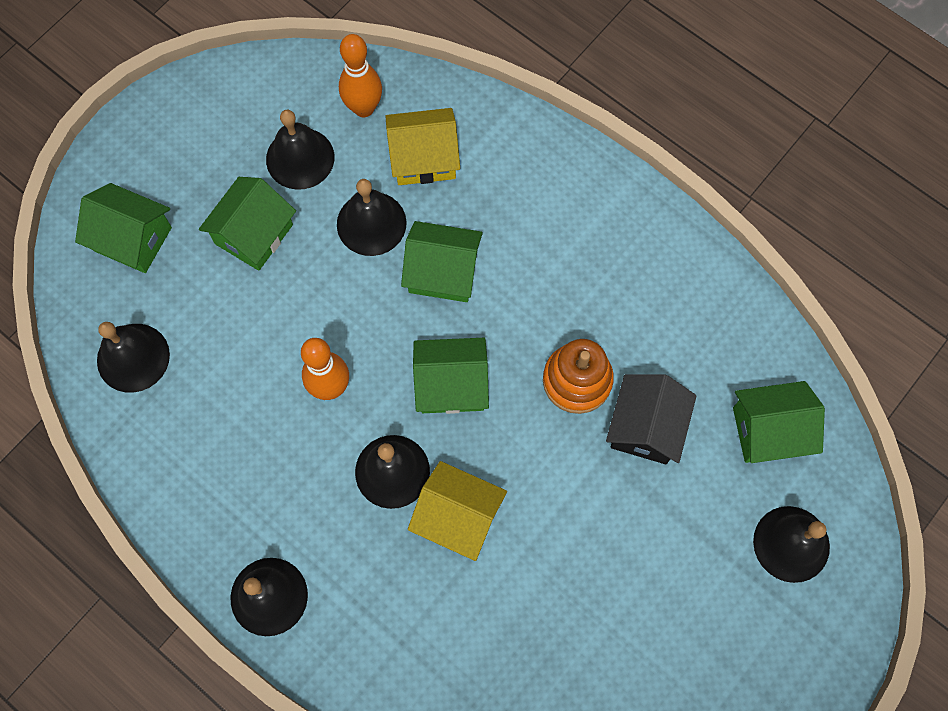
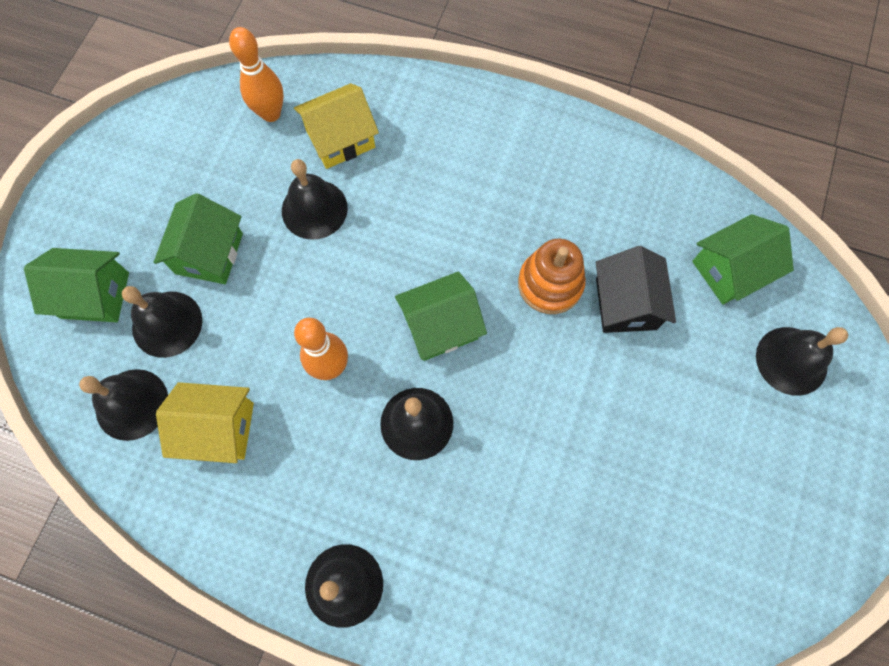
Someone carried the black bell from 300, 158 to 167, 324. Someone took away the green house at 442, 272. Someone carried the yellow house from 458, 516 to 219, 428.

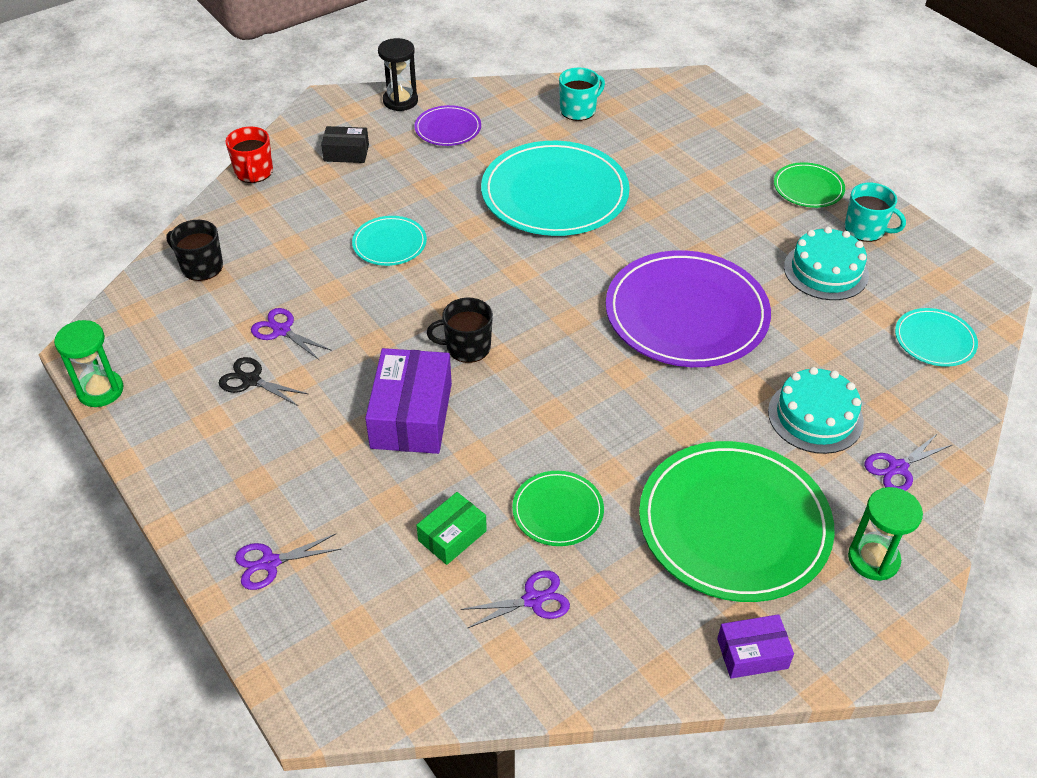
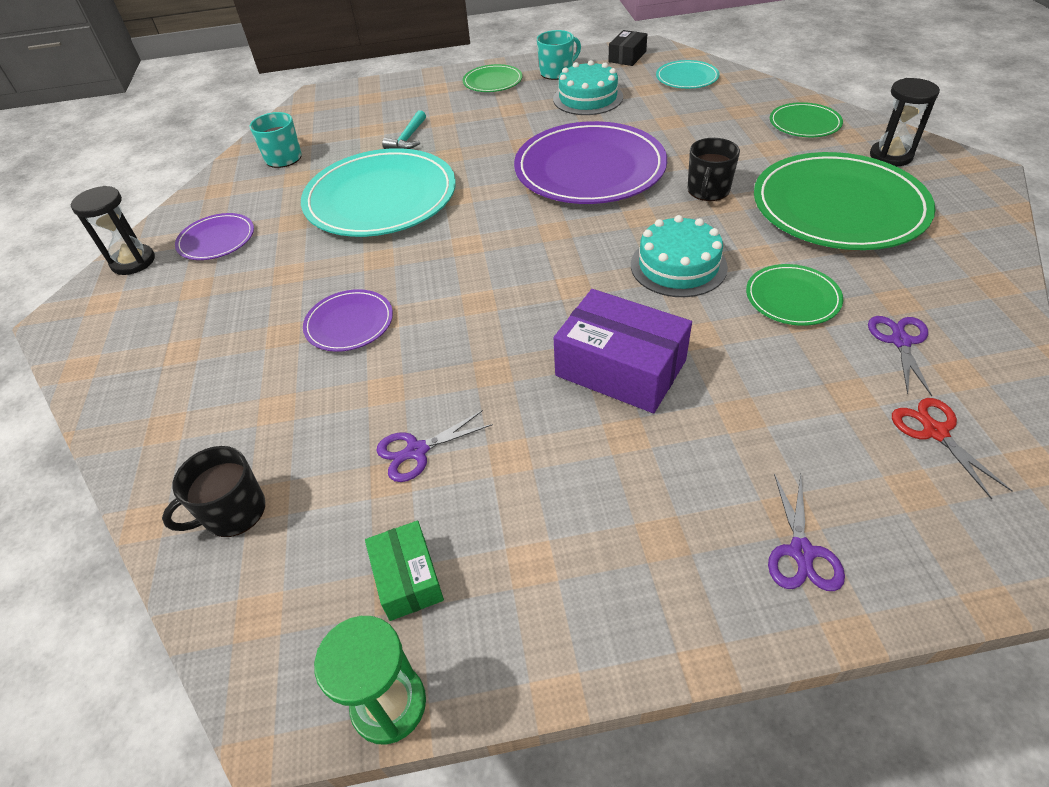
Someone took away the black scissors at 251, 380. Someone took away the red mug at 254, 172. Someone carried the black box from 346, 153 to 627, 57. Someone repainted the turquoise plate at 389, 243, which became the purple plate at 349, 323. Someone carried the green box from 452, 536 to 407, 578. Someone carried the black mug from 467, 347 to 708, 190. Someone took away the purple box at 752, 653. Someone carried the turquoise cake from 815, 416 to 678, 266. Someone repainted the green hourglass at 873, 559, which became the black hourglass at 890, 156. Someone swapped the purple scissors at 897, 468 for the green plate at 804, 123. Someone put down the turquoise hammer at 408, 138. Someone put down the red scissors at 935, 431.

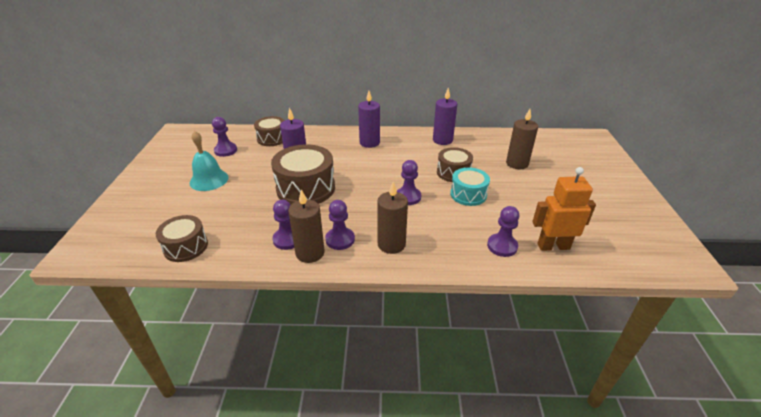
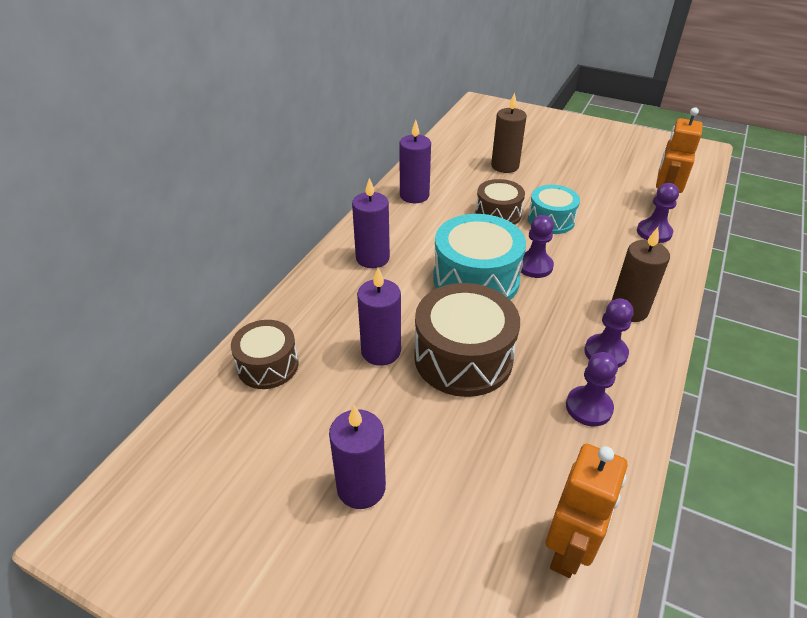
Someone swapped the brown drum at 186, 247 for the orange robot at 568, 550. Someone swapped the turquoise bell at 209, 180 for the purple candle at 361, 487. Someone took away the purple pawn at 226, 150. Someone took away the brown candle at 310, 253. Someone put down the turquoise drum at 476, 279.

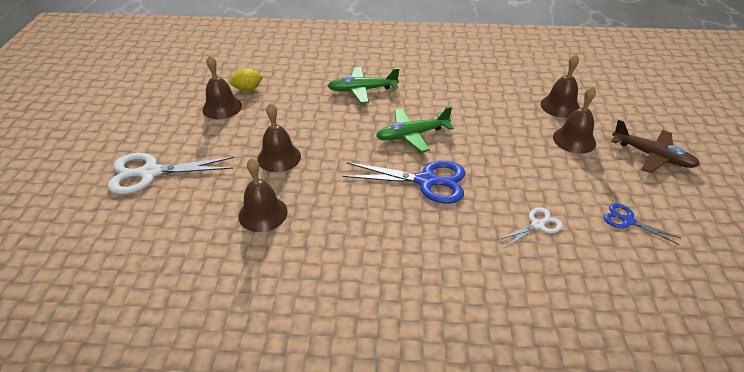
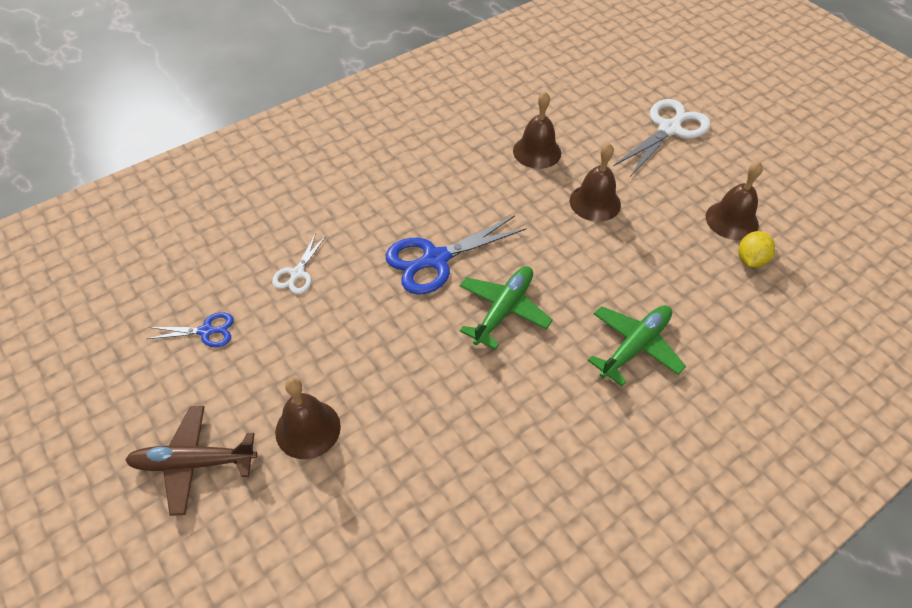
Someone took away the brown bell at 560, 106.

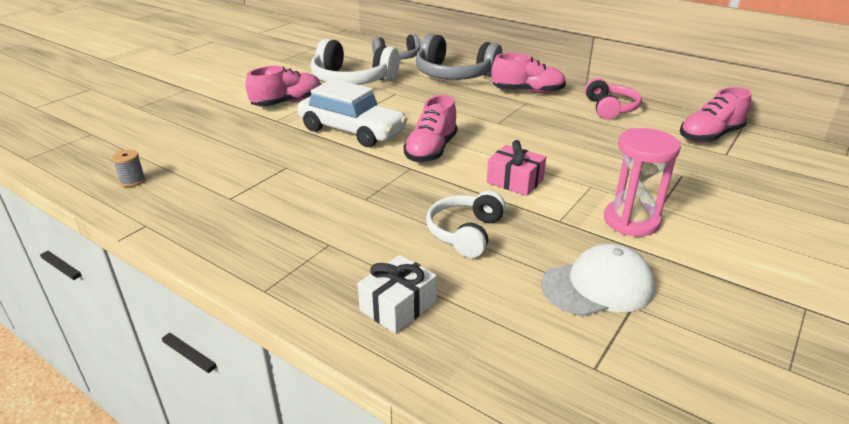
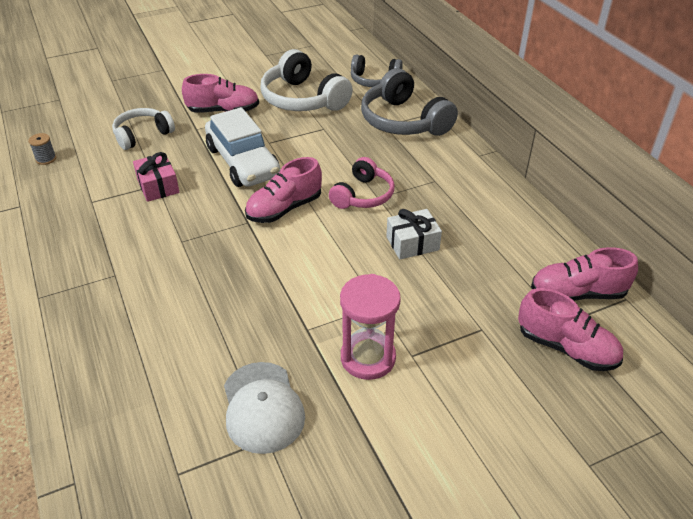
Someone carried the white gift from 398, 306 to 412, 243. Someone carried the white headphones from 465, 233 to 142, 135. Someone carried the pink gift from 515, 181 to 158, 186. Someone carried the pink shoe from 528, 92 to 566, 348. Someone rotated the white cap at 598, 286 by 60 degrees clockwise. Someone carried the pink headphones from 610, 108 to 363, 195.

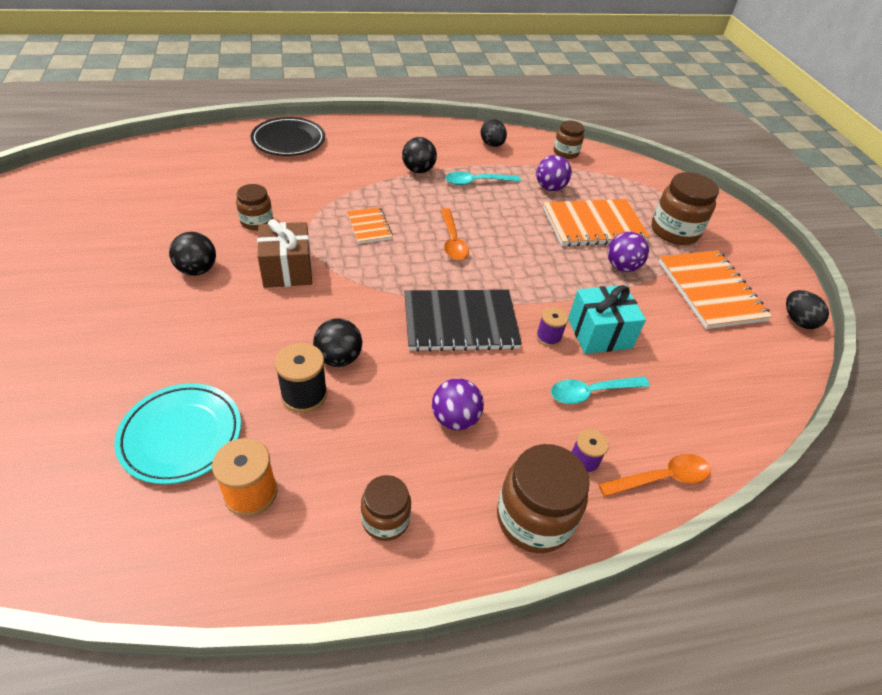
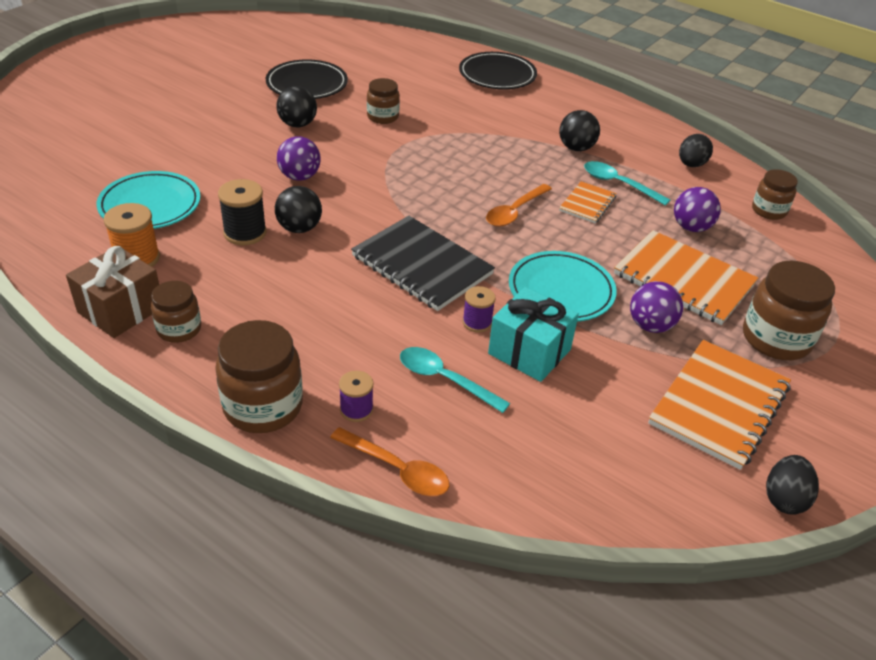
Someone carried the brown gift from 287, 270 to 121, 309. Someone carried the orange notebook from 369, 226 to 587, 204. Someone carried the purple ball from 455, 419 to 299, 177. Someone put down the black plate at 307, 84. Someone put down the turquoise plate at 561, 291.

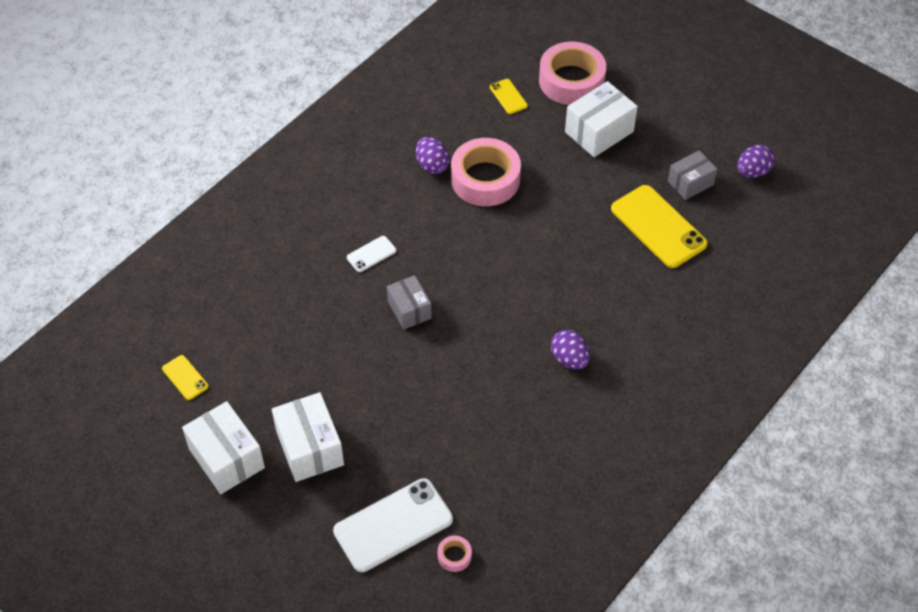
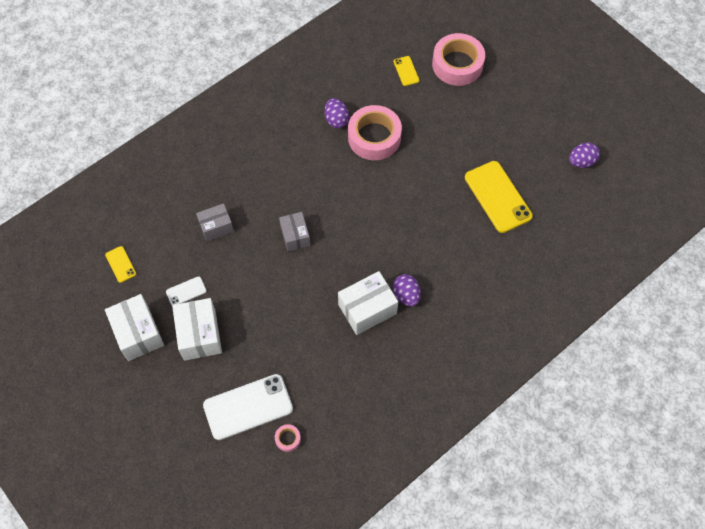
Someone carried the white phone from 371, 254 to 186, 291. Someone carried the white box from 599, 132 to 367, 309. Someone carried the grey box from 690, 183 to 216, 227.

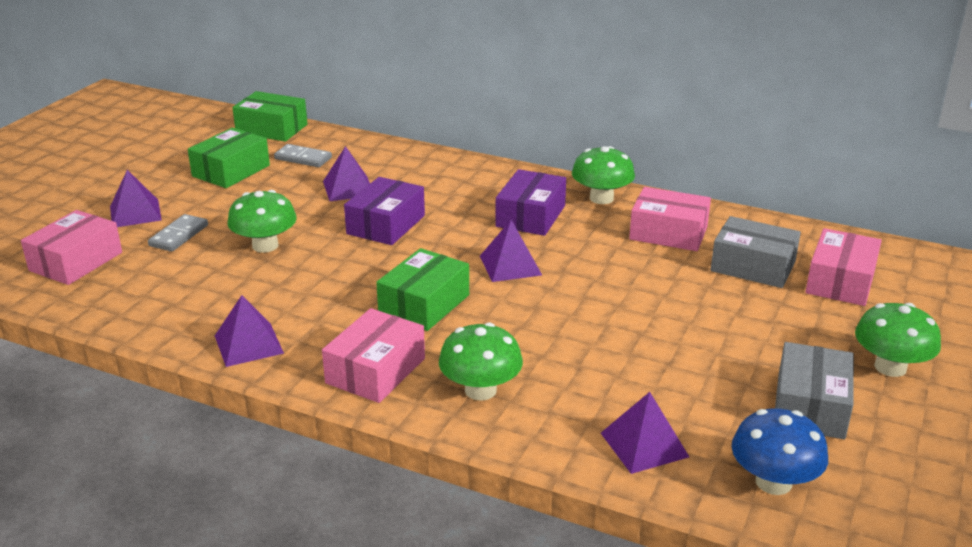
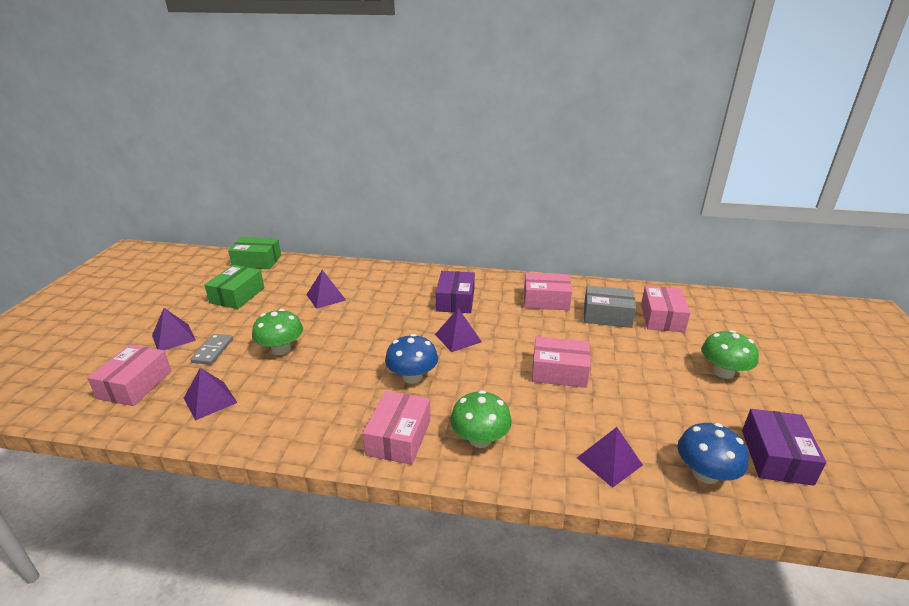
Someone carried the purple pyramid from 249, 344 to 210, 400. Someone took away the grey domino at 303, 158. Someone carried the purple box from 386, 224 to 776, 457. Someone swapped the green box at 424, 304 for the blue mushroom at 412, 377. Someone took away the green mushroom at 601, 198. Someone took away the grey box at 810, 406. Someone put down the pink box at 559, 371.

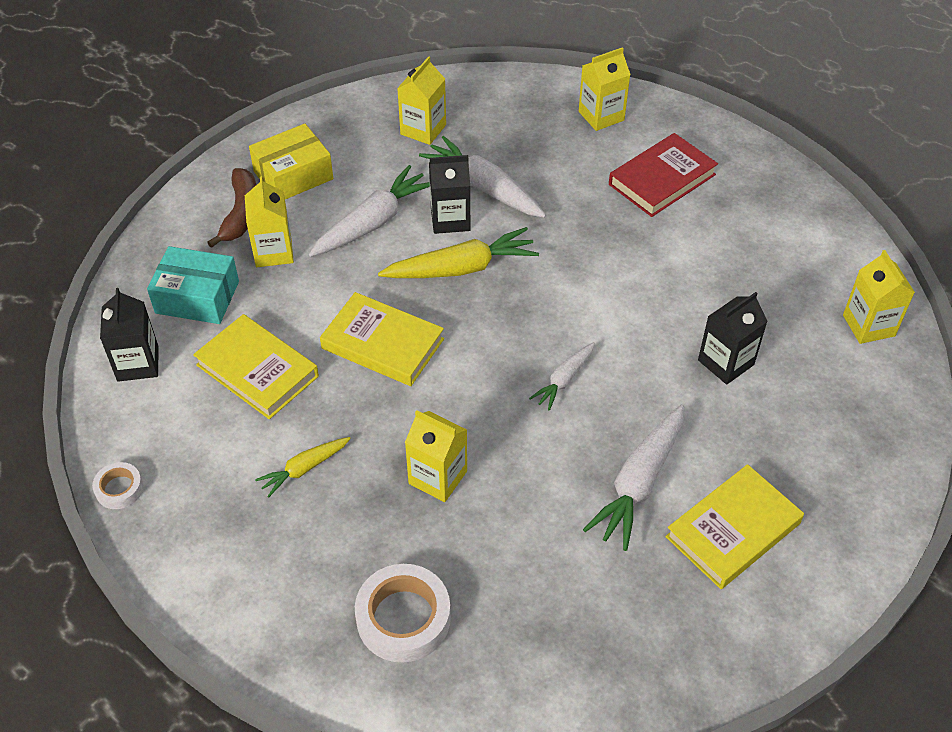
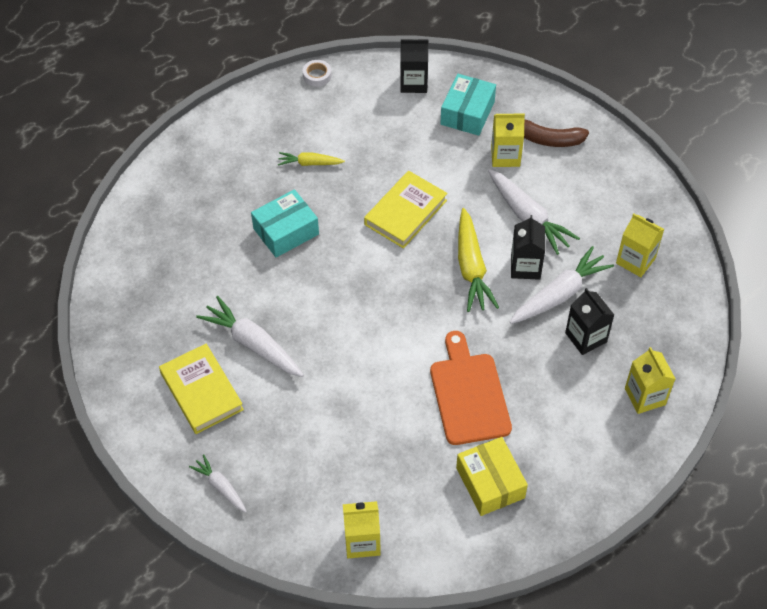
Someone took away the yellow book at 257, 370. Someone carried the yellow box from 293, 175 to 490, 483. Someone rotated the yellow carrot at 304, 469 by 60 degrees counterclockwise. Someone took away the white tape at 403, 618. Someone swapped the yellow carton at 438, 477 for the turquoise box at 286, 231. Someone carried the white carrot from 564, 380 to 221, 487. Someone took away the red book at 662, 179. Someone carried the black carton from 726, 362 to 586, 337. Someone put down the orange cutting board at 469, 394.

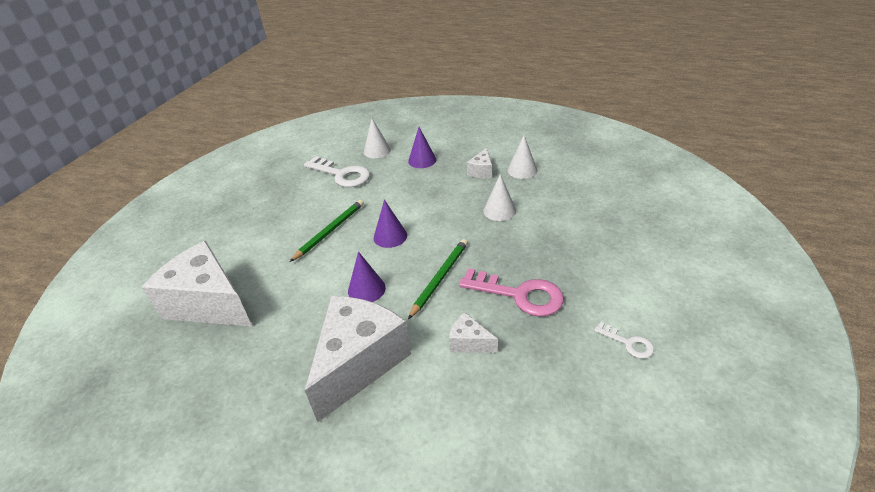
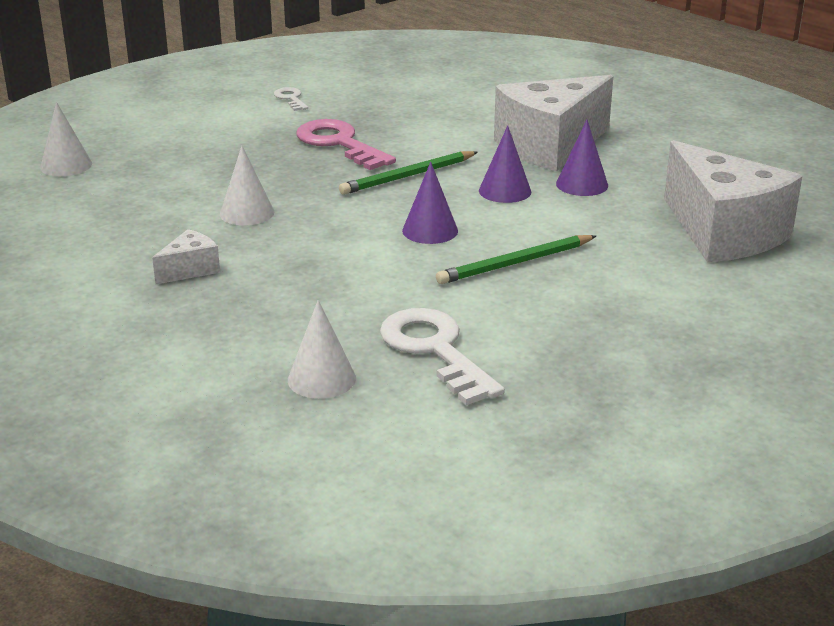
Someone carried the purple cone from 422, 160 to 582, 184. Someone took away the white cheese at 469, 343. Someone carried the white cone from 522, 170 to 66, 165.

